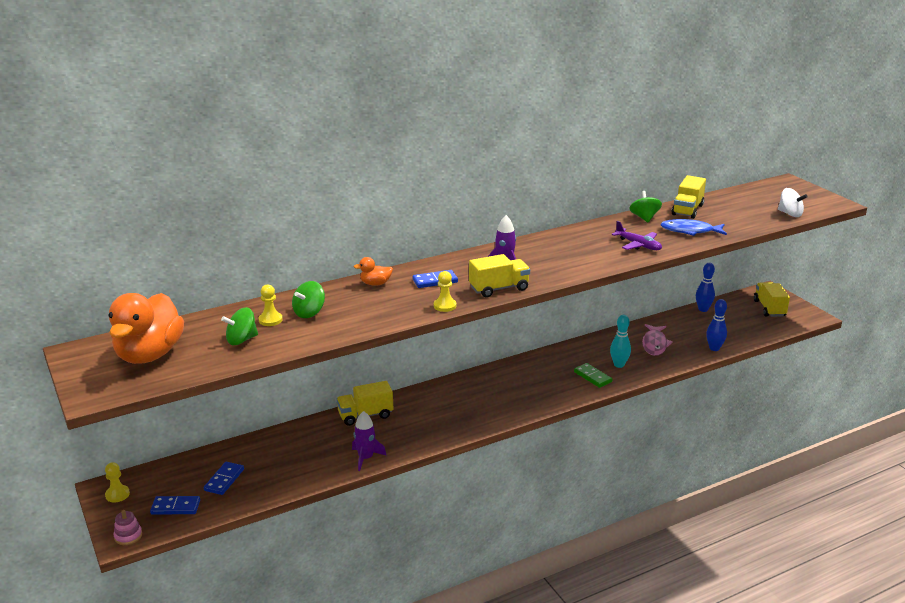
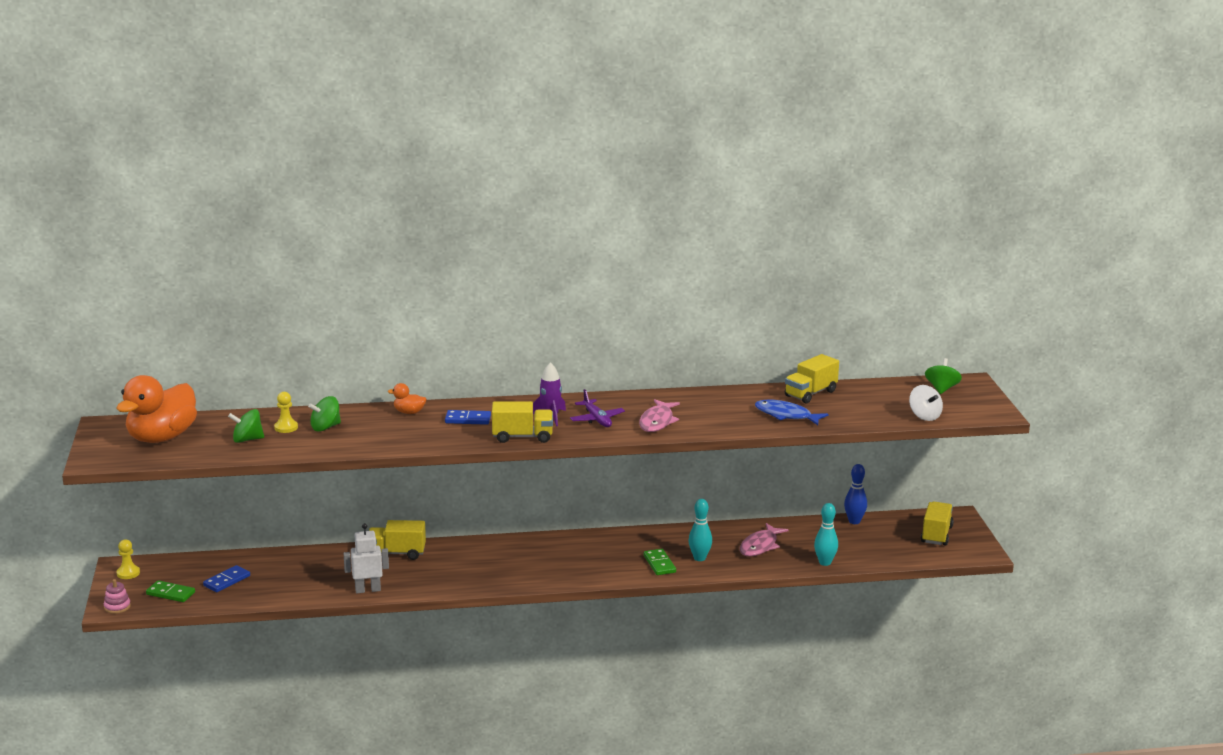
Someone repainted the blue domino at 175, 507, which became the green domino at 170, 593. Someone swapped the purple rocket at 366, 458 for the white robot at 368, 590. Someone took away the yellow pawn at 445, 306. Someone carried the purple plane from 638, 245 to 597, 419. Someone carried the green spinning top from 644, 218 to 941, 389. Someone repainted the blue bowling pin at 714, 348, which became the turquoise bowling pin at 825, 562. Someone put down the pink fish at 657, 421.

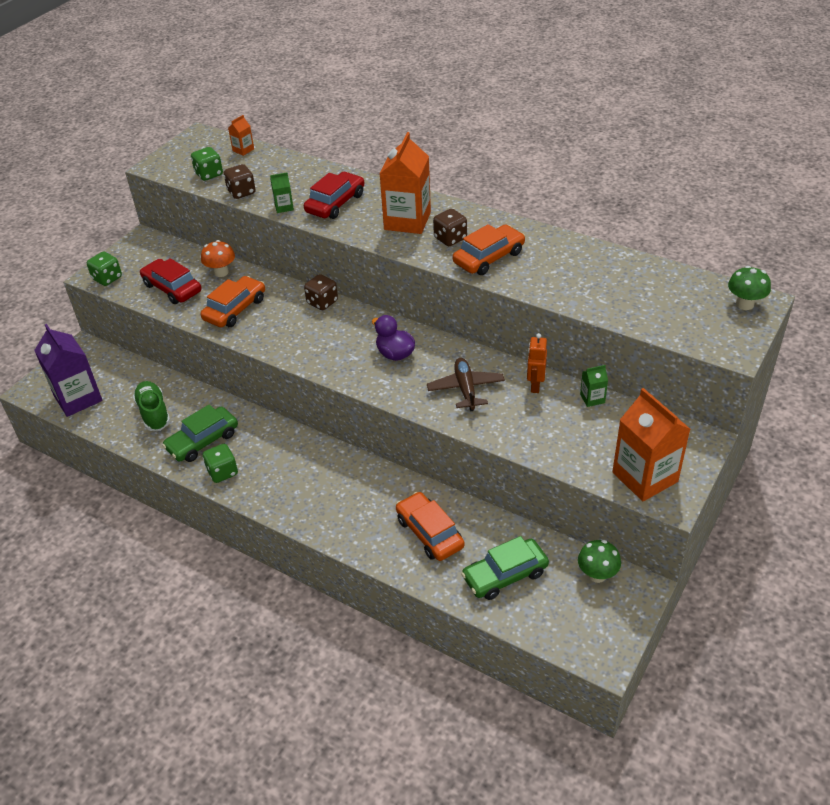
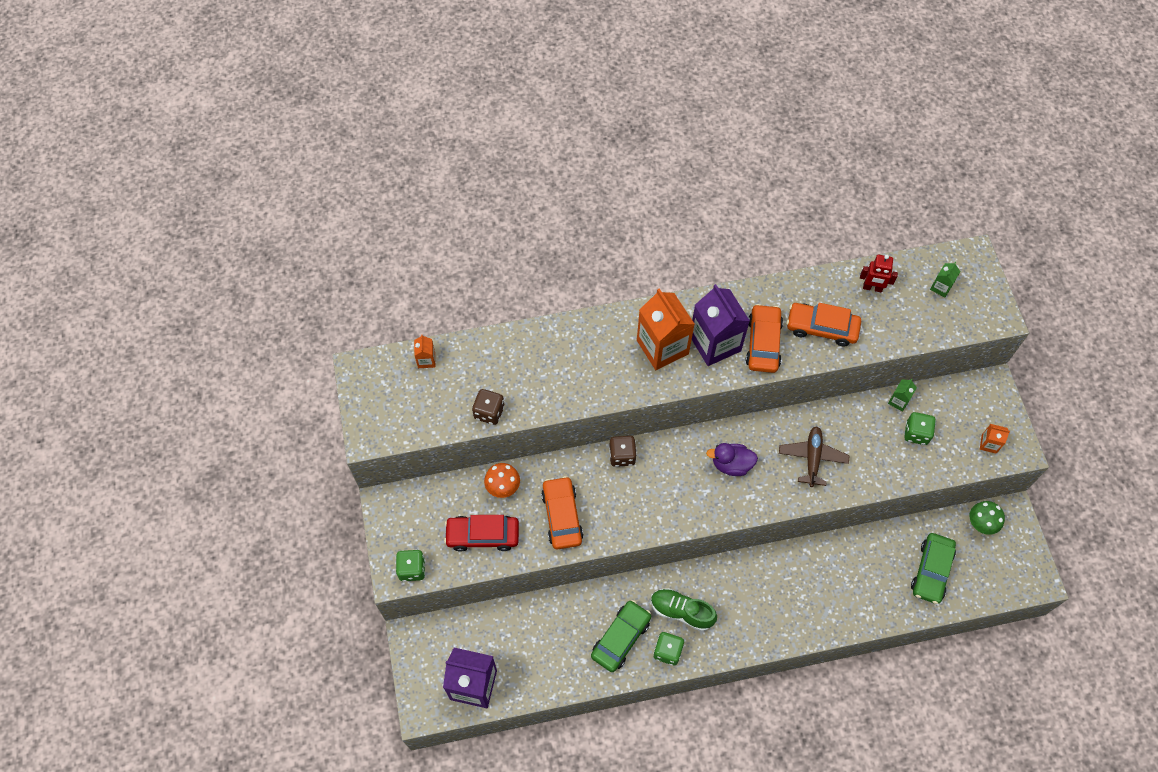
Someone carried the green shoe from 154, 413 to 681, 612. Someone rotated the green car at 202, 441 by 150 degrees counterclockwise. Someone carried the green dice from 209, 174 to 916, 433. Someone carried the green carton from 284, 207 to 941, 287. Someone took away the red car at 335, 203. Someone carried the orange car from 429, 533 to 822, 328. Someone rotated the brown plane at 466, 389 by 60 degrees clockwise. Someone swapped the brown dice at 450, 239 for the purple carton at 715, 343. Someone took away the orange robot at 535, 385. Someone scaled the orange carton at 645, 477 by 0.45. Someone took away the green mushroom at 744, 304. Someone put down the red robot at 872, 288.

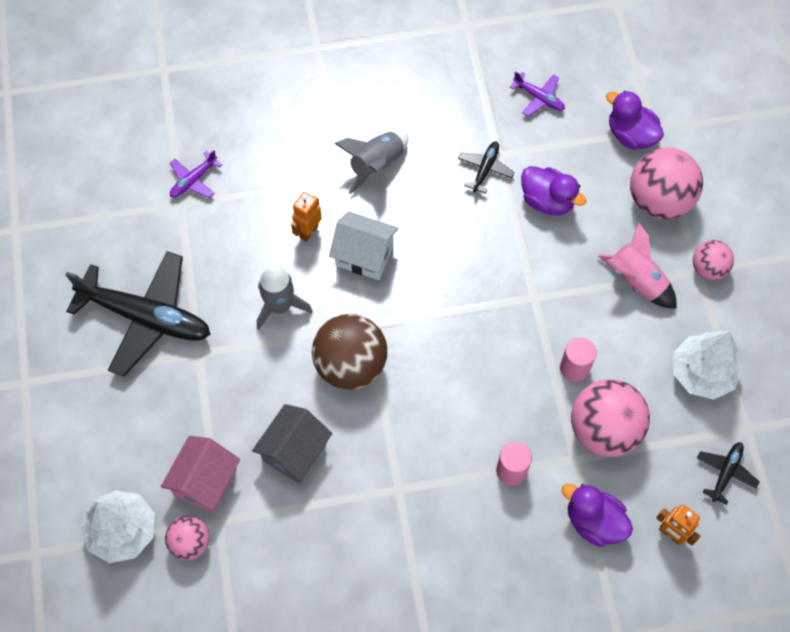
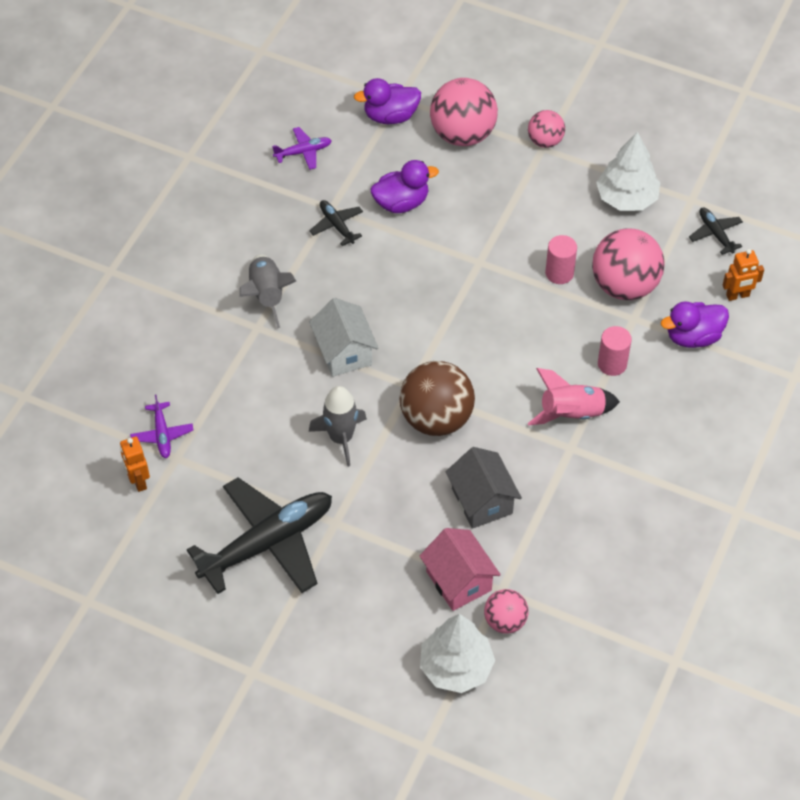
Someone carried the orange robot from 308, 231 to 138, 481. Someone rotated the white house at 364, 255 by 75 degrees counterclockwise. Someone carried the pink rocket from 636, 281 to 571, 413.

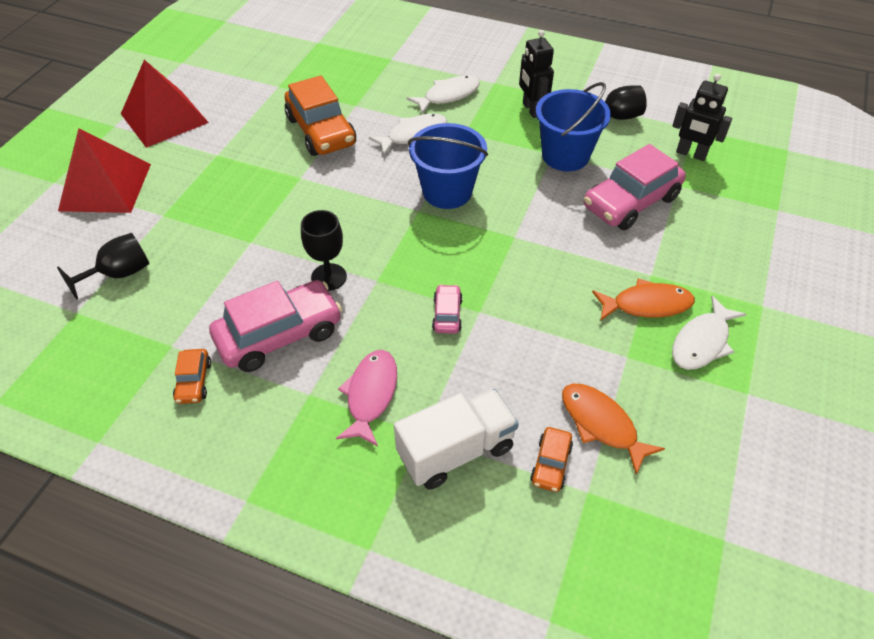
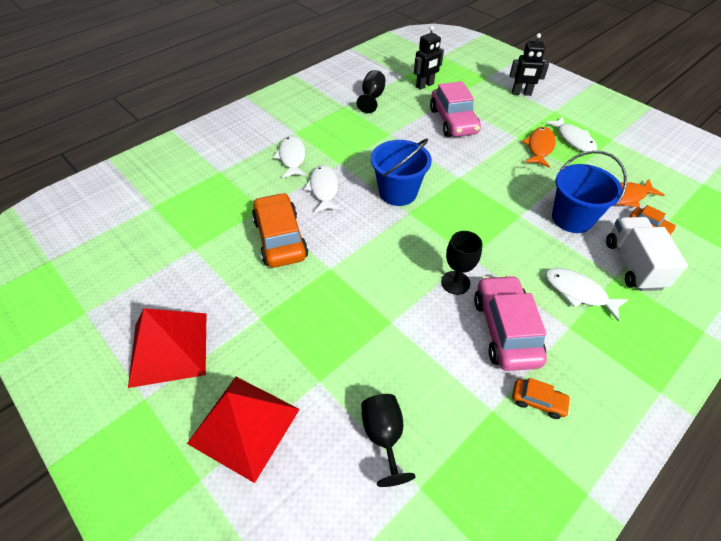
Someone rotated the orange car at 321, 131 by 105 degrees counterclockwise. Someone repainted the pink fish at 371, 395, which became the white fish at 578, 292. Someone took away the pink car at 447, 314. Someone carried the black robot from 531, 109 to 521, 93. Someone carried the blue bucket from 565, 156 to 572, 218.

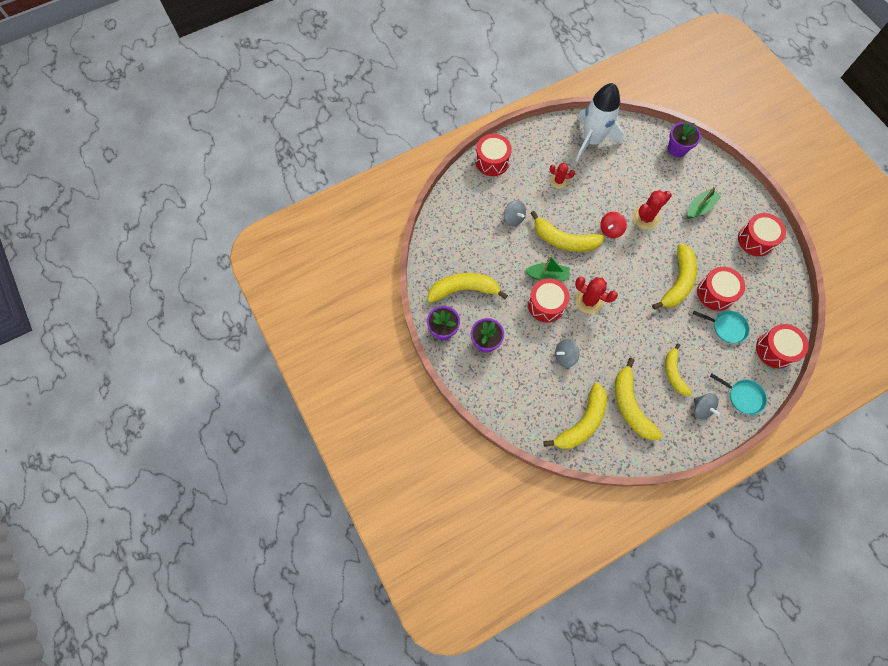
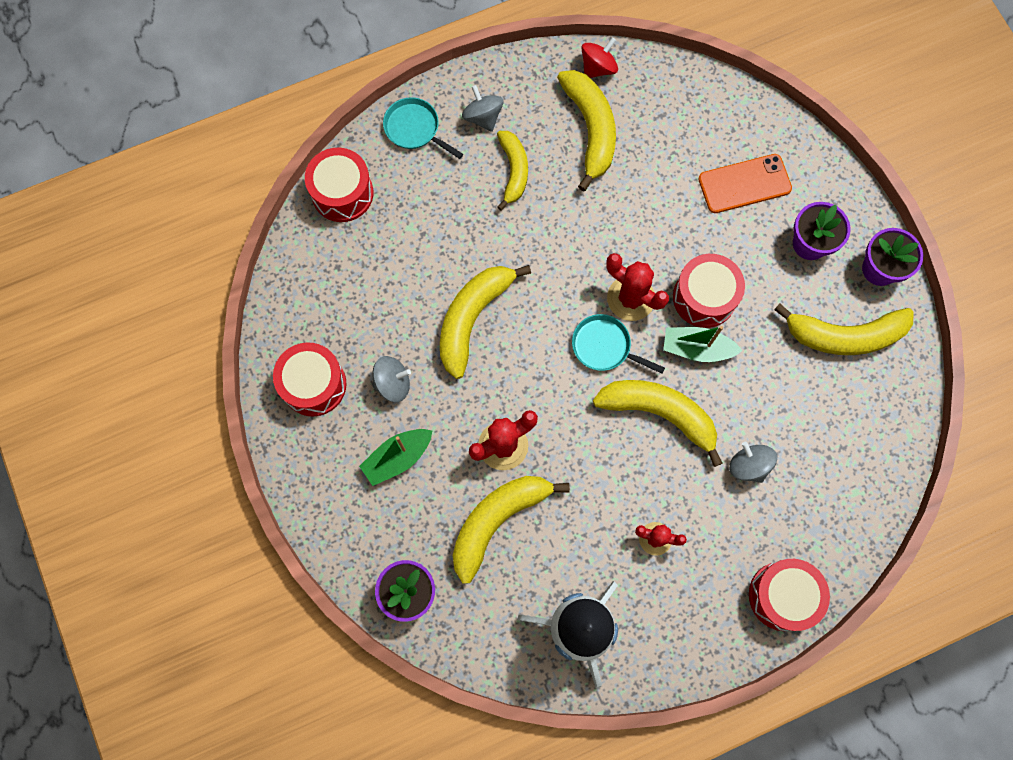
Someone carried the yellow banana from 581, 422 to 498, 521. Someone carried the grey spinning top from 565, 356 to 393, 383. Someone carried the red spinning top from 610, 230 to 598, 68. Someone carried the turquoise pan from 726, 327 to 604, 346. Someone took away the red drum at 715, 293. Someone put down the orange phone at 744, 184.

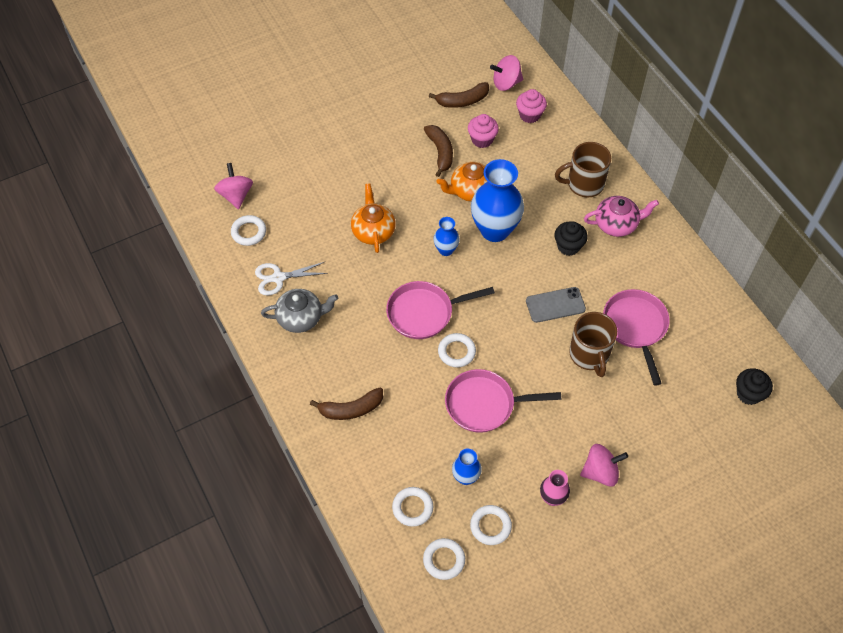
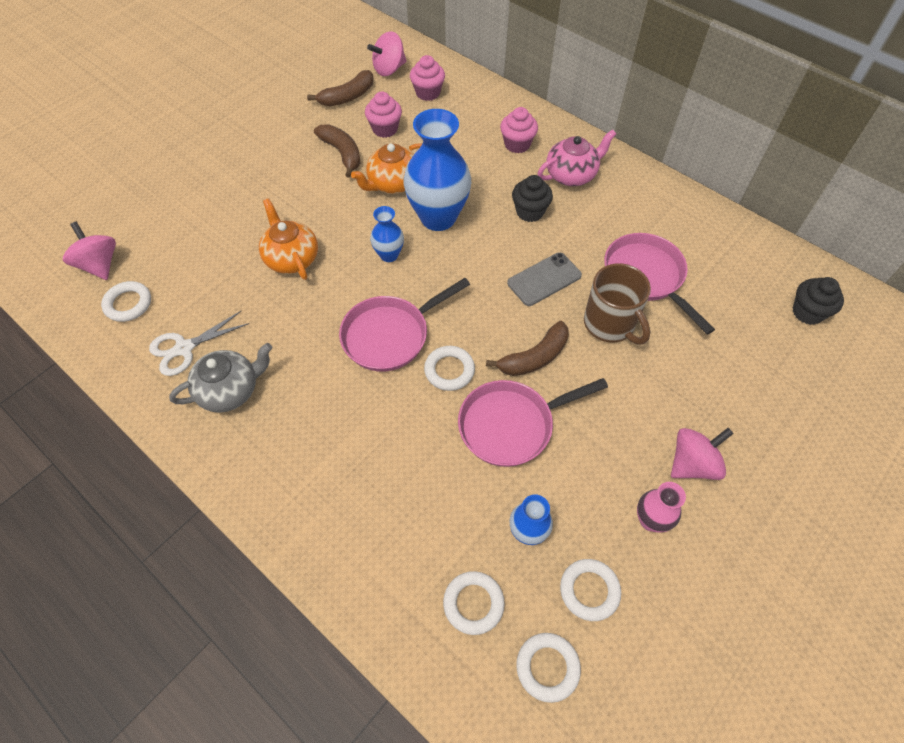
Someone carried the brown banana from 351, 409 to 534, 357. Someone swapped the brown mug at 584, 184 for the pink cupcake at 517, 144.

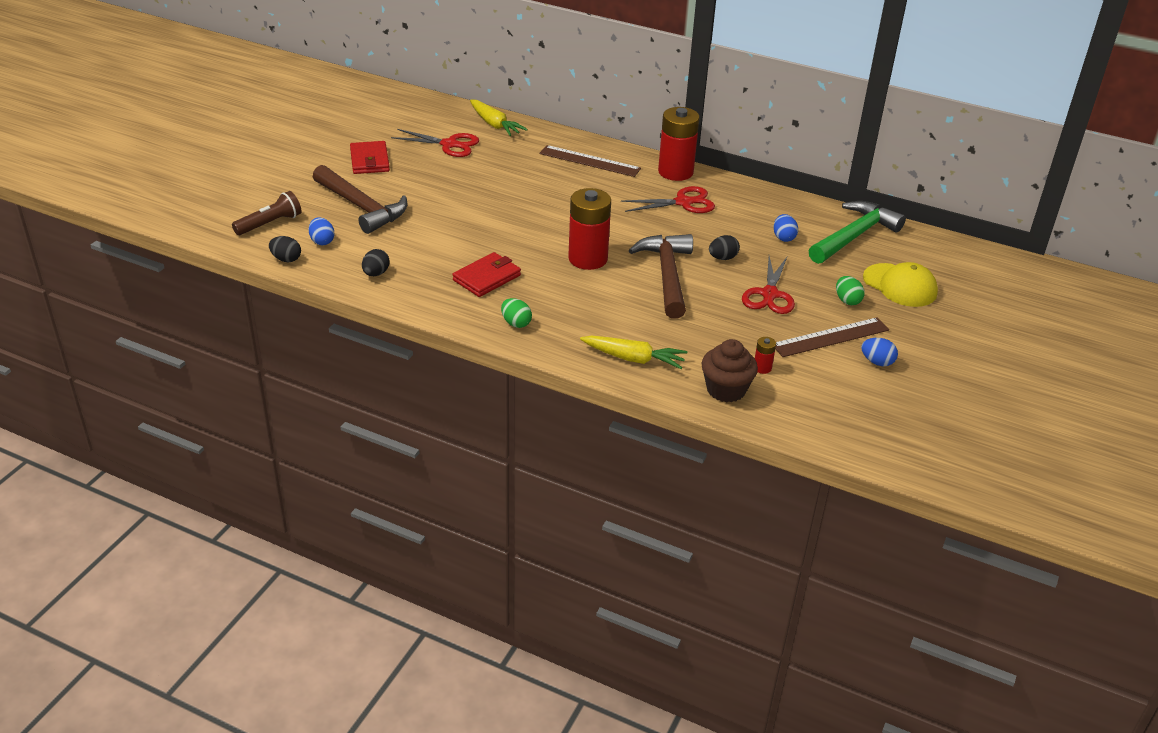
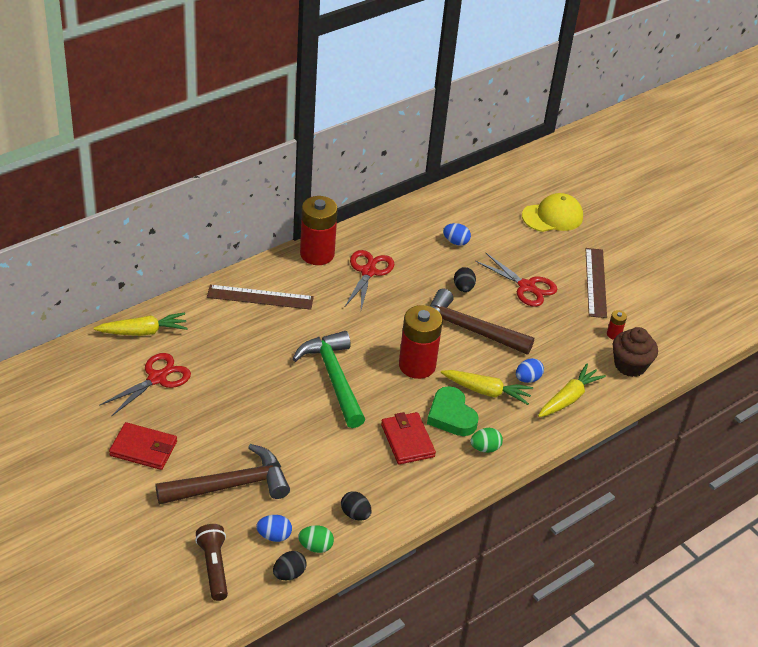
Someone rotated the brown ruler at 589, 161 by 45 degrees clockwise. Someone carried the green hammer from 854, 236 to 334, 378. Someone carried the green egg from 847, 300 to 315, 547. Someone carried the blue egg from 877, 362 to 527, 379. Someone put down the green heart at 451, 416. Someone put down the yellow carrot at 487, 391.

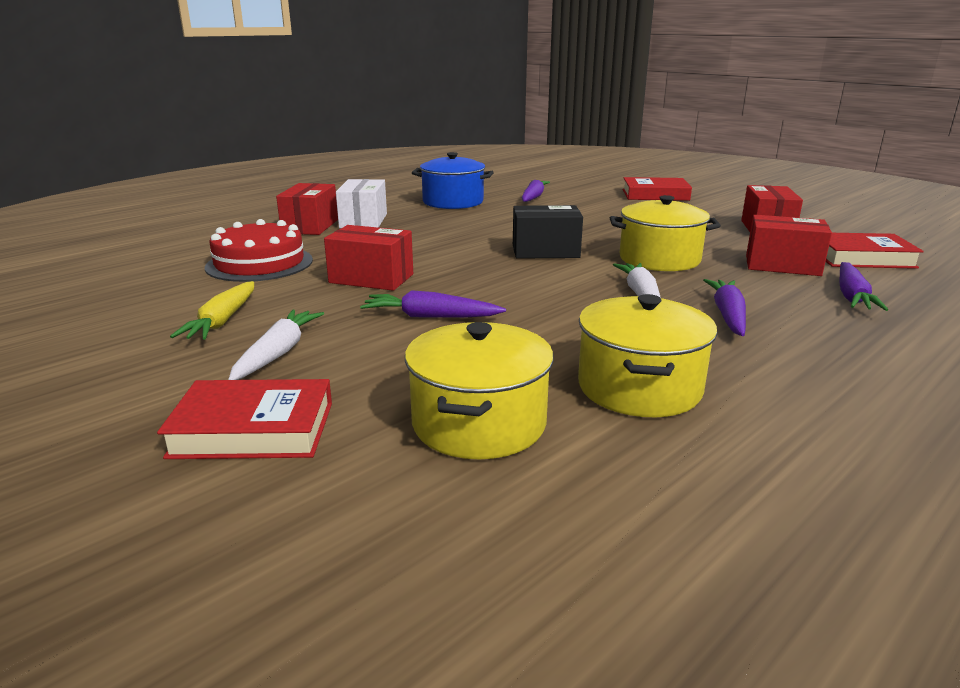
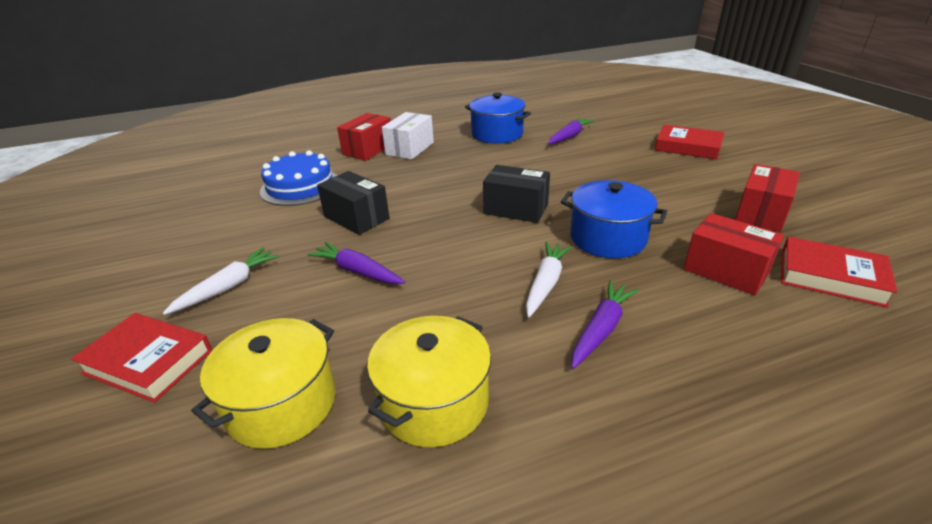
Someone took away the yellow carrot at 222, 321. Someone repainted the red cake at 259, 263, which became the blue cake at 300, 186. Someone repainted the red box at 371, 278, which became the black box at 356, 218. Someone repainted the yellow pot at 659, 259, which became the blue pot at 608, 238. Someone took away the purple carrot at 852, 296.

